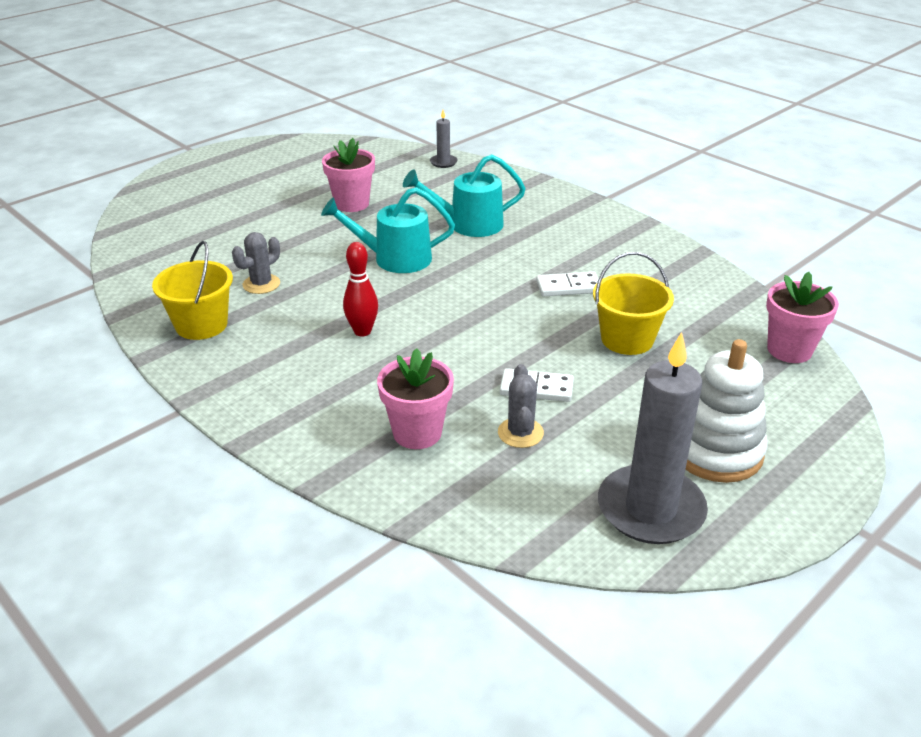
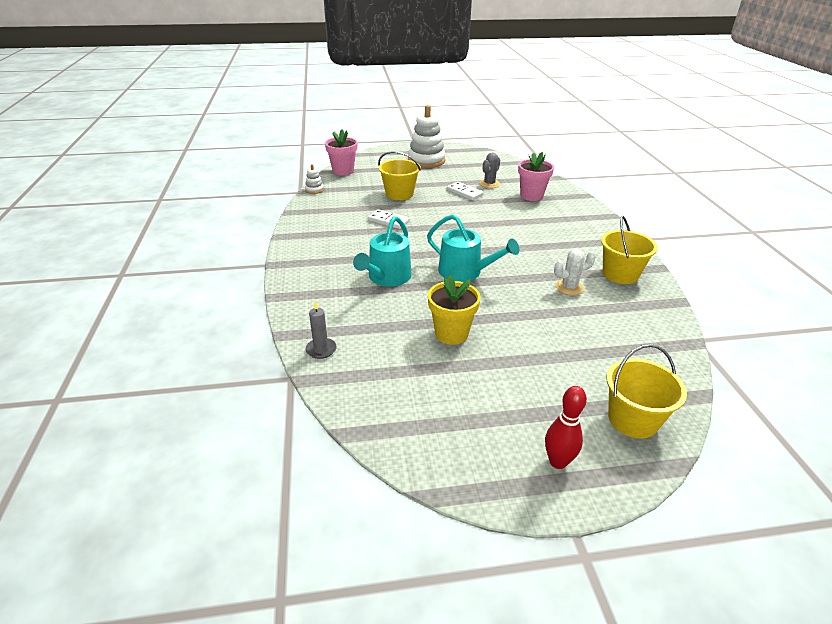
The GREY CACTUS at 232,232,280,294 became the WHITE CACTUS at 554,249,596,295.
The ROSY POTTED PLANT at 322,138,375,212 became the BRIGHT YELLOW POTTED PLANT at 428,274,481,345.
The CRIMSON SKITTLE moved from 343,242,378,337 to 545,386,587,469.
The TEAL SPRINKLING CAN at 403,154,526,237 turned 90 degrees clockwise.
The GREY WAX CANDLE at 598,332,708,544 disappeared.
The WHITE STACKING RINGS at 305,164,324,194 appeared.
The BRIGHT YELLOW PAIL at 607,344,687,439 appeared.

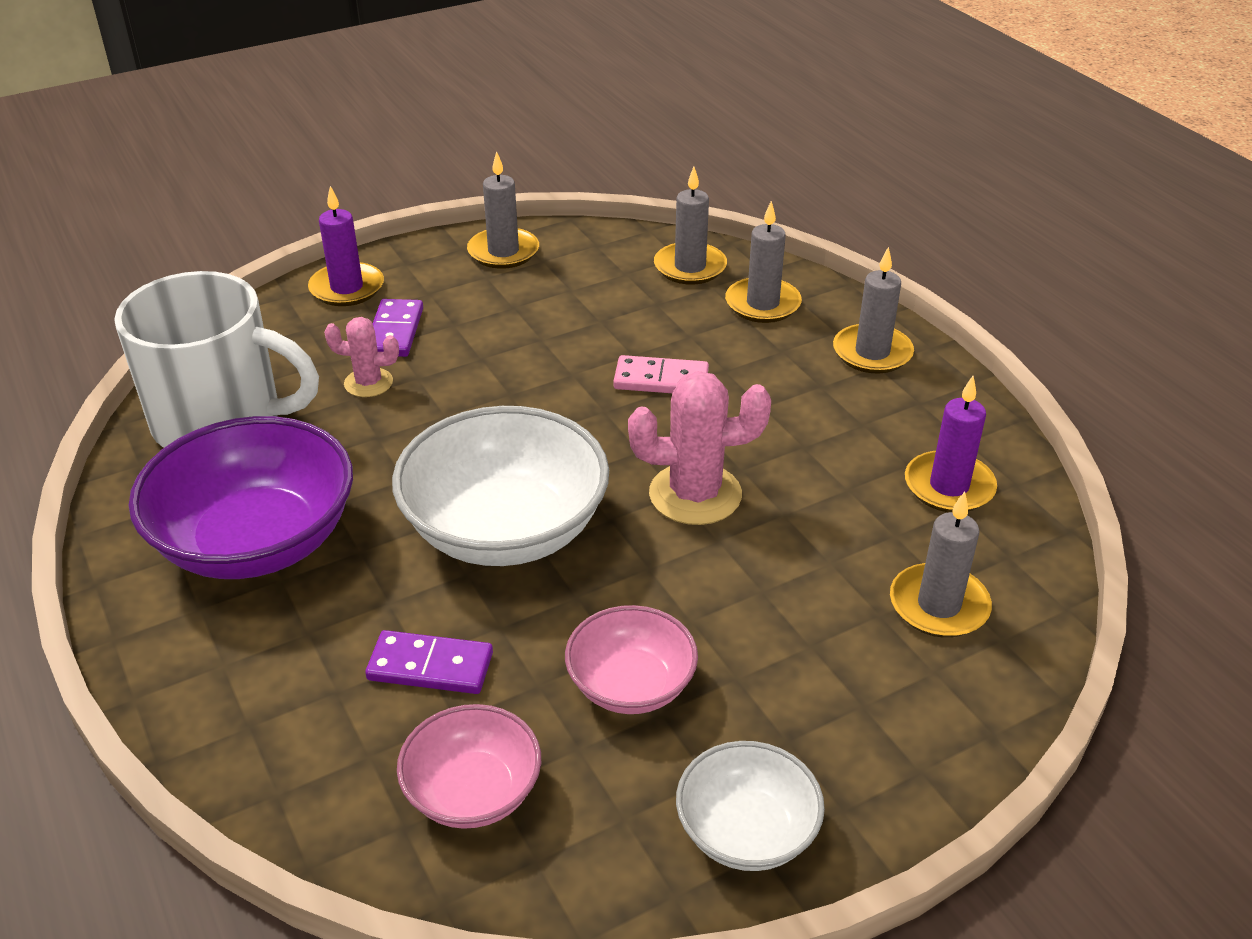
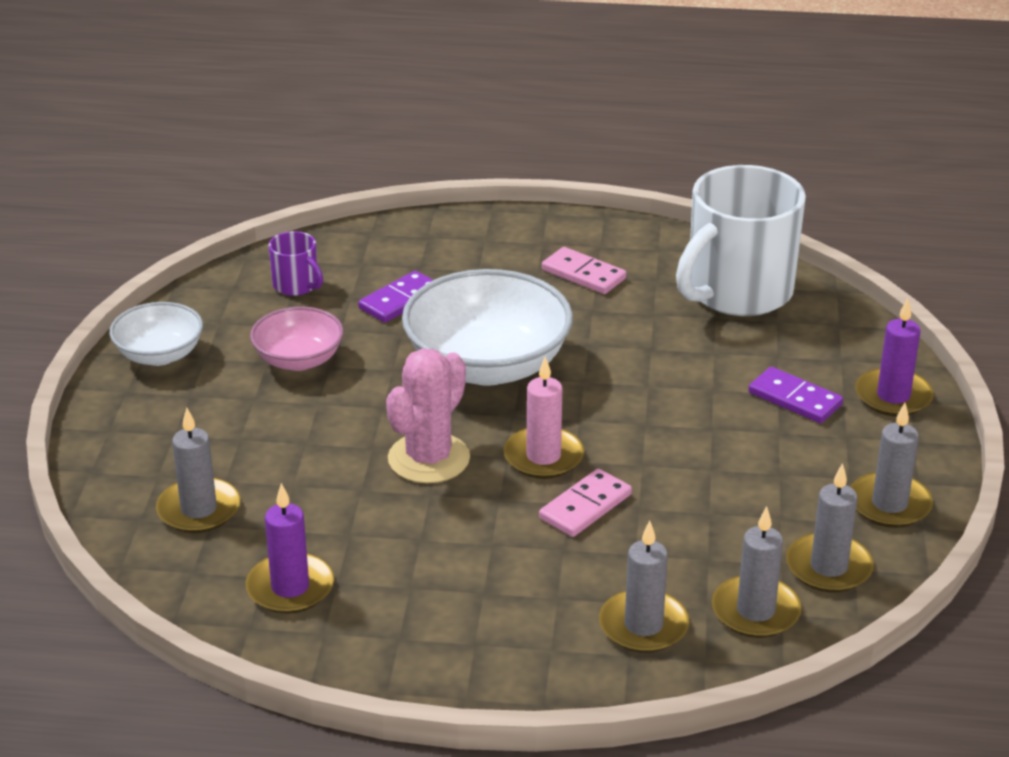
The VIOLET DEEP DISH at 129,416,353,579 was replaced by the ROSY DOMINO TILE at 542,247,626,294.
The ROSY CACTUS at 324,317,399,397 disappeared.
The ROSY DEEP DISH at 397,704,541,829 was replaced by the VIOLET MUG at 268,231,323,296.
The GREY WAX CANDLE moved from 833,247,914,374 to 786,463,874,593.
The ROSY WAX CANDLE at 503,357,584,479 appeared.

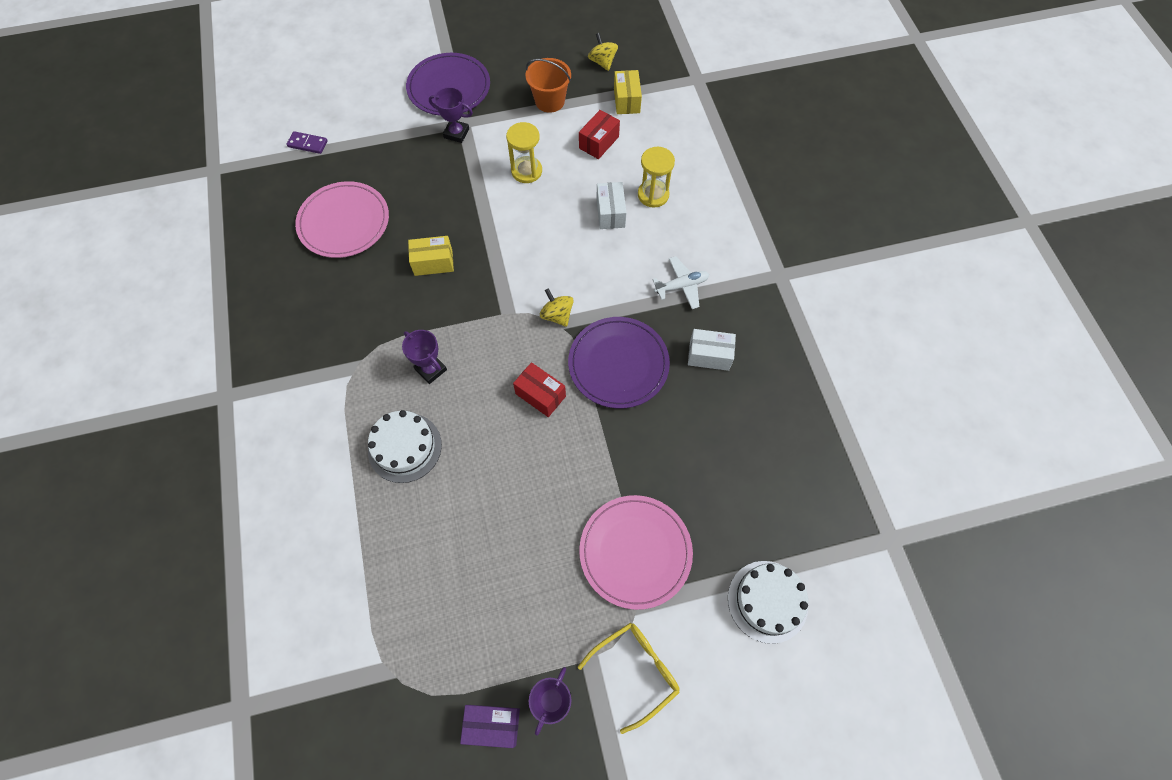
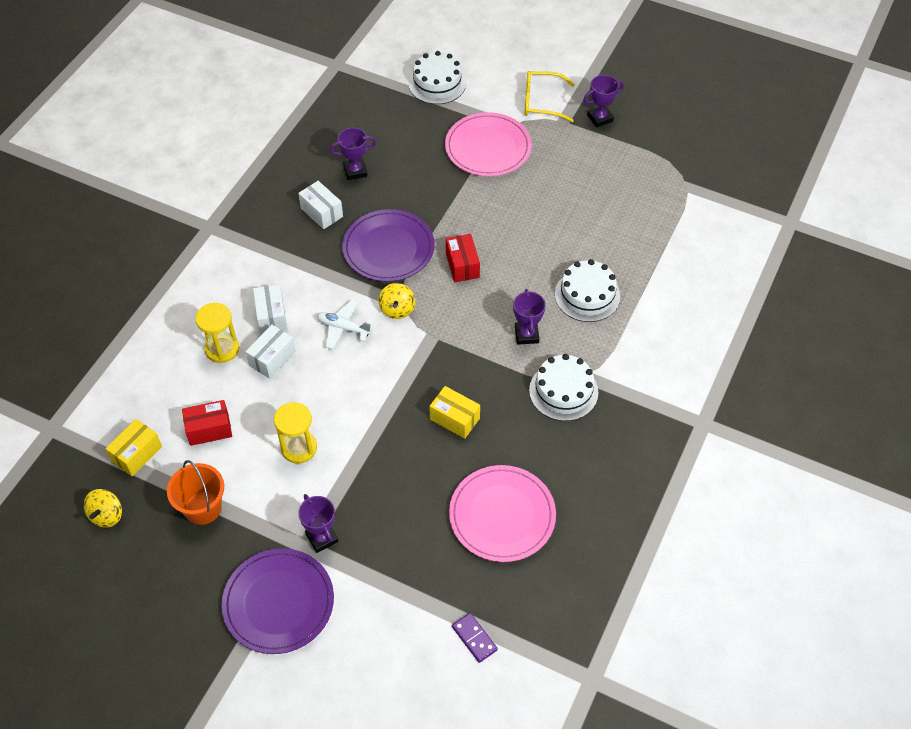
The VIOLET BOX at 460,705,520,748 disappeared.
The WHITE PLANE moved from 652,256,709,309 to 317,299,374,350.
The WHITE BOX at 253,284,287,334 appeared.
The VIOLET TROPHY at 330,128,376,180 appeared.
The WHITE CAKE at 529,354,598,421 appeared.

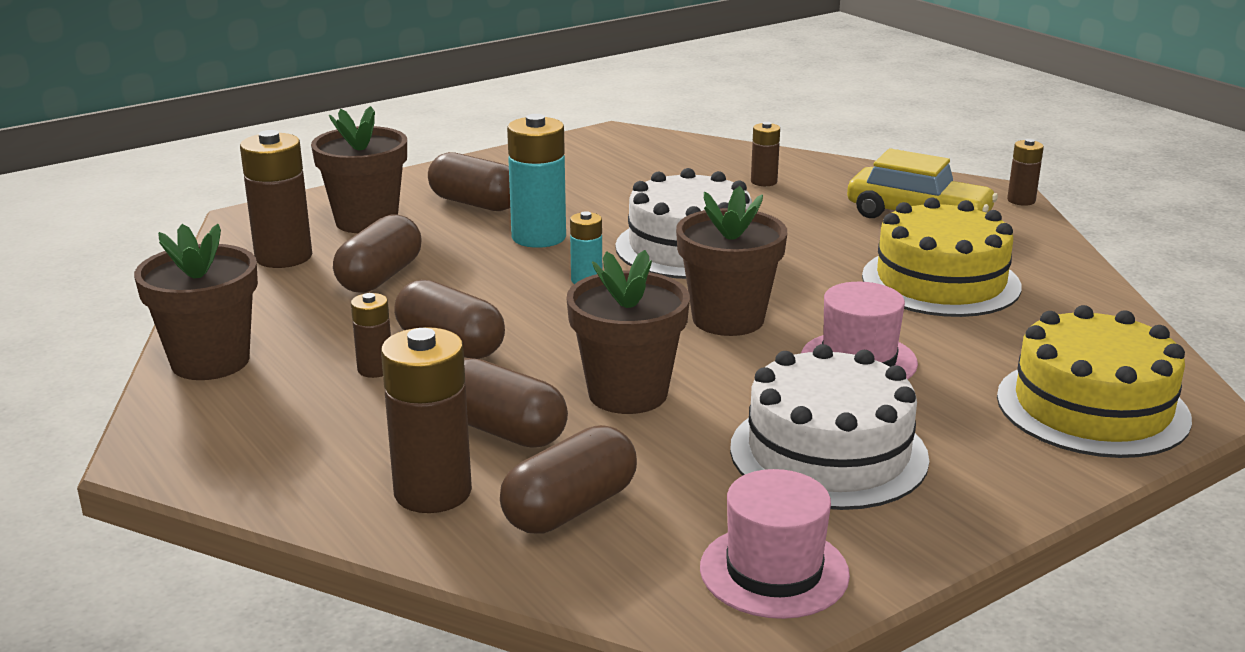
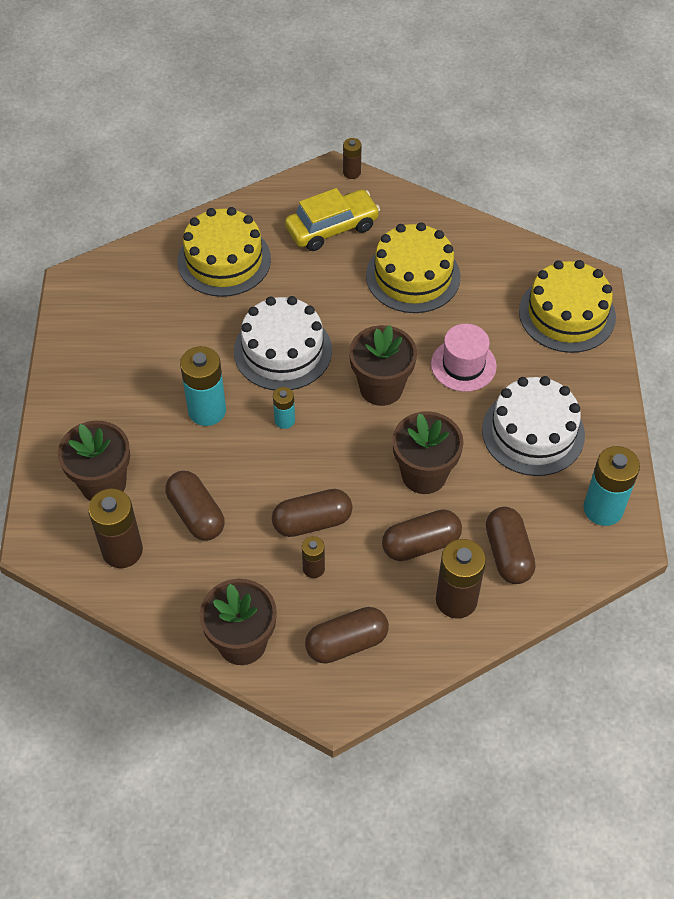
The DARK BROWN PILL SHAPE moved from 428,152,510,211 to 305,607,389,664.
The ROSY HAT at 700,469,850,619 was replaced by the TEAL BATTERY at 584,446,640,526.
The DARK BROWN BATTERY at 751,122,780,186 was replaced by the BRIGHT YELLOW CAKE at 177,207,271,297.

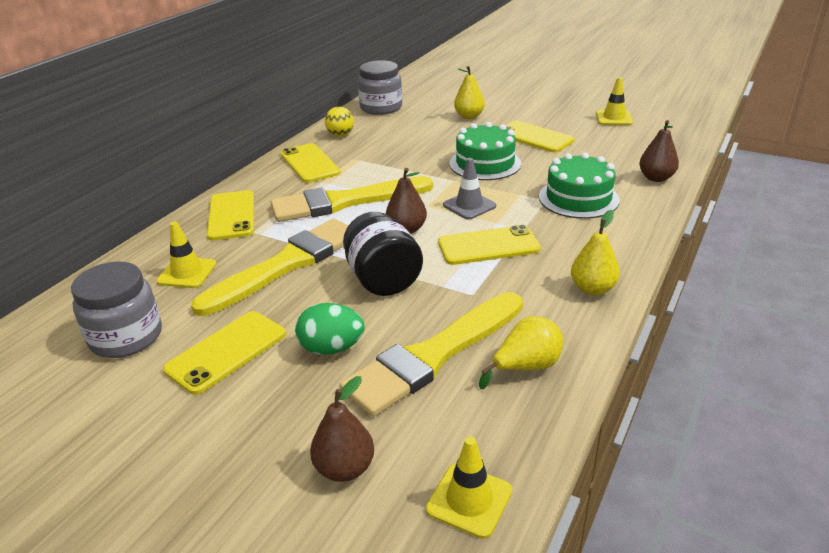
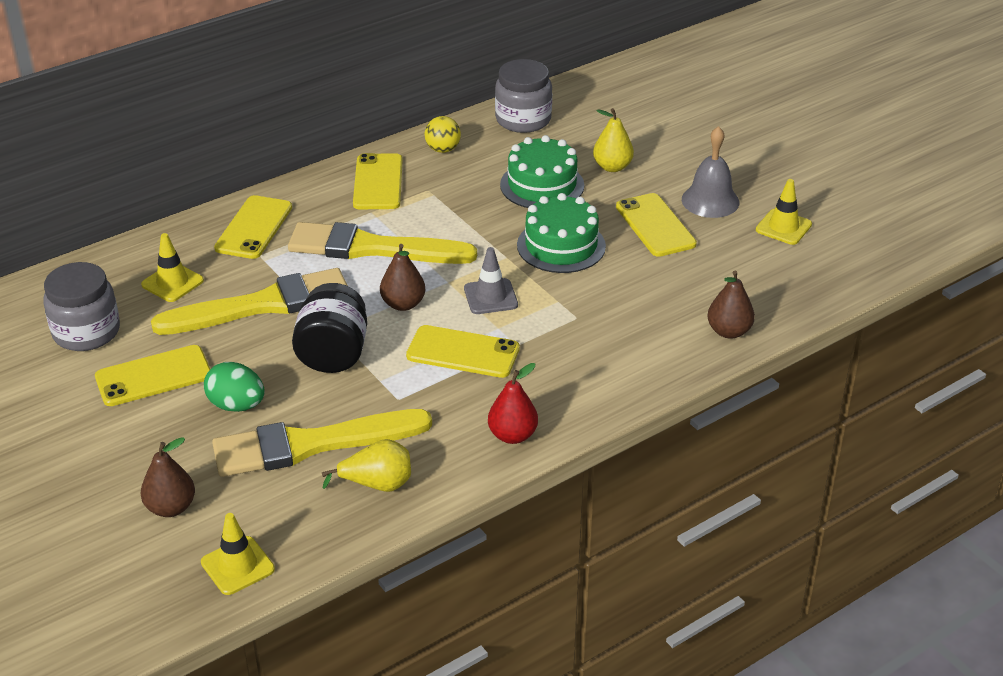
The GREEN CAKE moved from 539,153,620,219 to 500,135,584,208.
The BRIGHT YELLOW PEAR at 571,210,620,295 became the CRIMSON PEAR at 488,363,538,444.
The GREY SCHOOL BELL at 682,126,739,218 appeared.

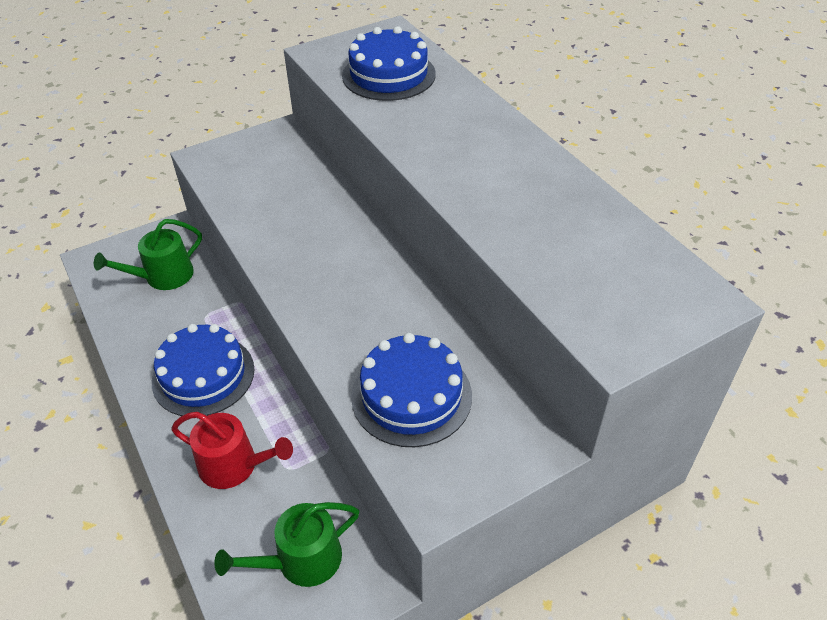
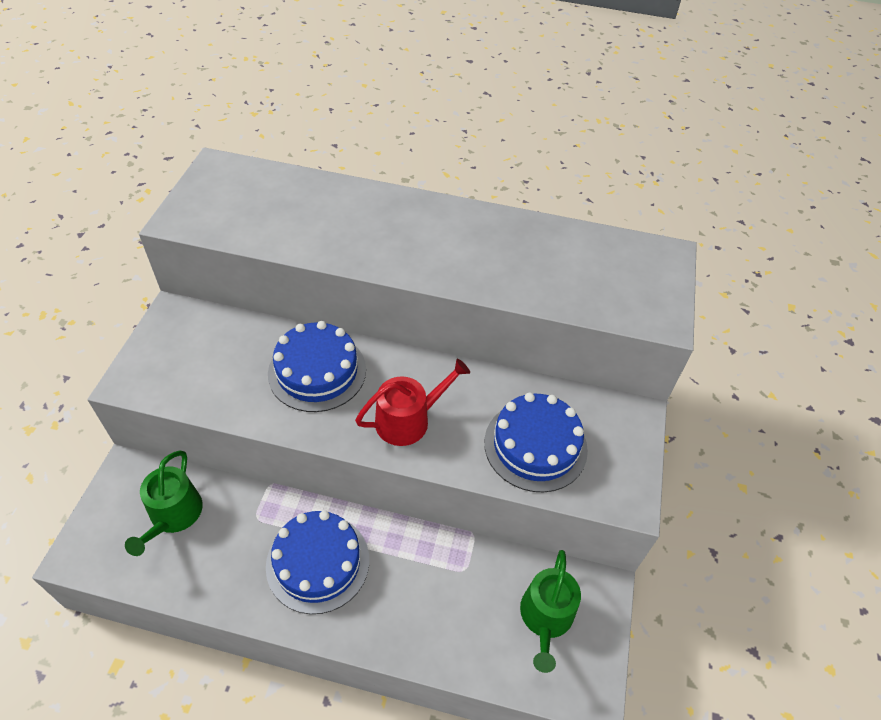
The CRIMSON SPRINKLING CAN moved from 171,412,293,489 to 355,359,470,446.
The BLUE CAKE moved from 342,26,436,101 to 268,321,366,412.

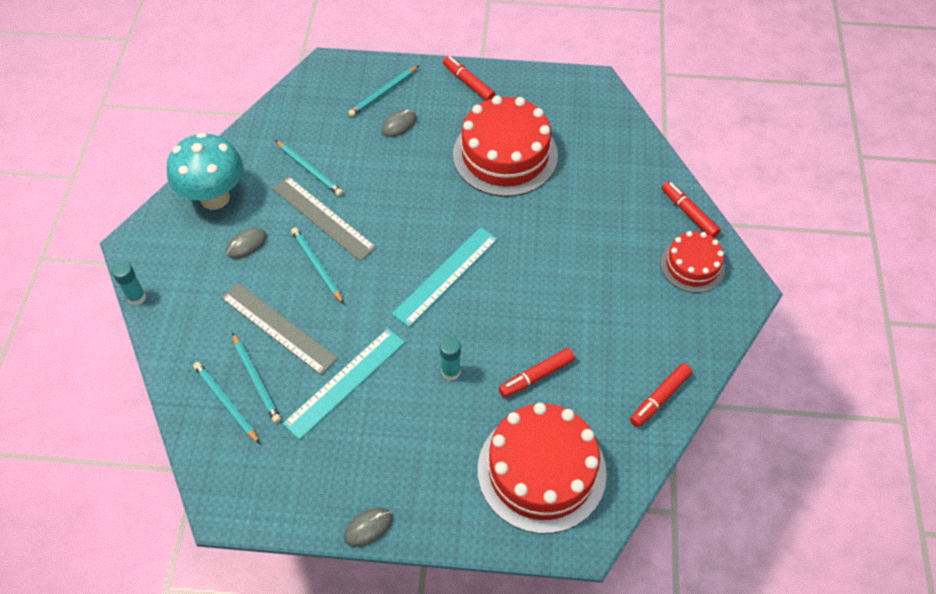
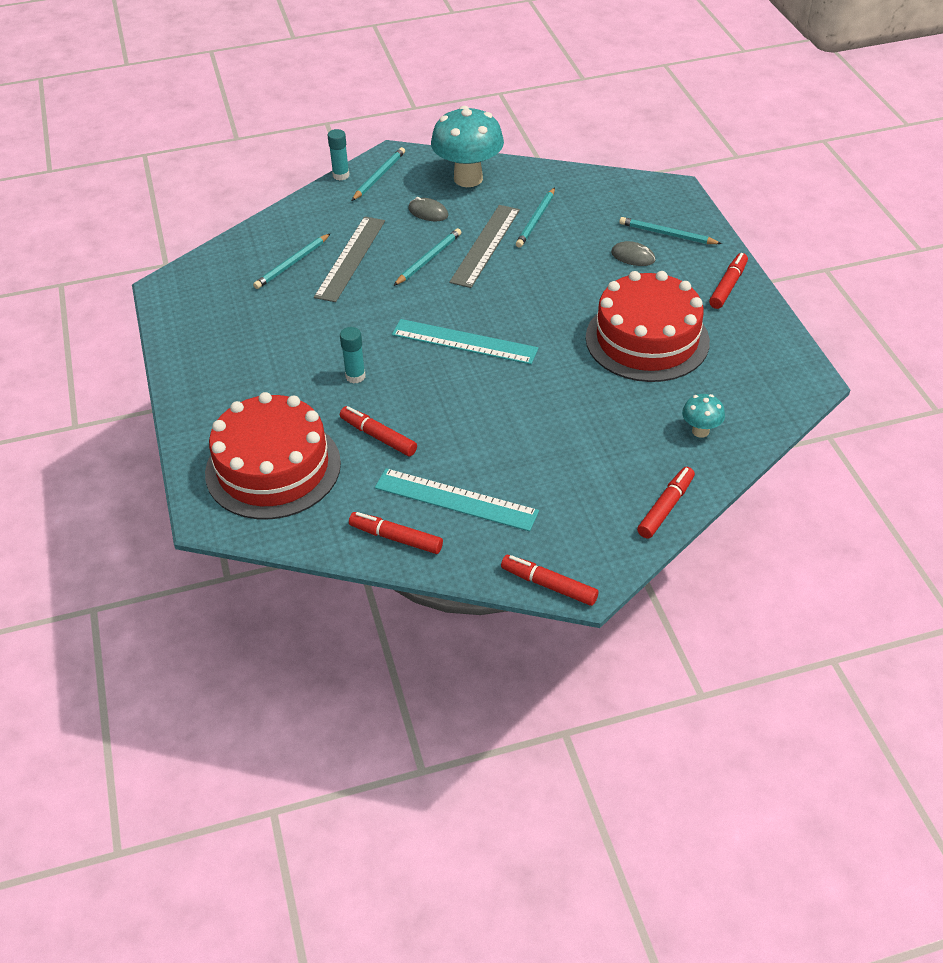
The TEAL LEAD PENCIL moved from 193,362,260,444 to 352,147,405,201.
The TEAL MEASURING STICK moved from 282,328,405,440 to 375,468,539,531.
The GREY MOUSE at 344,508,393,547 disappeared.
The CRIMSON CAKE at 661,231,725,293 disappeared.
The CRIMSON FELT PEN at 501,555,599,606 appeared.
The TEAL TOADSTOOL at 682,394,725,438 appeared.

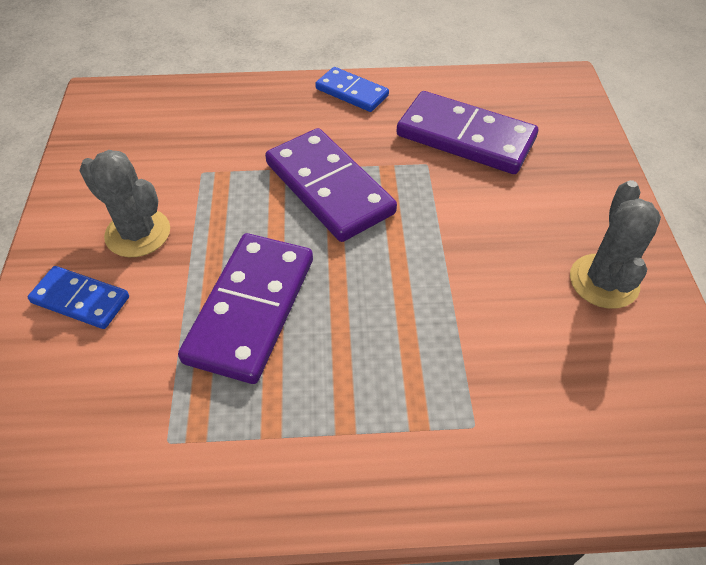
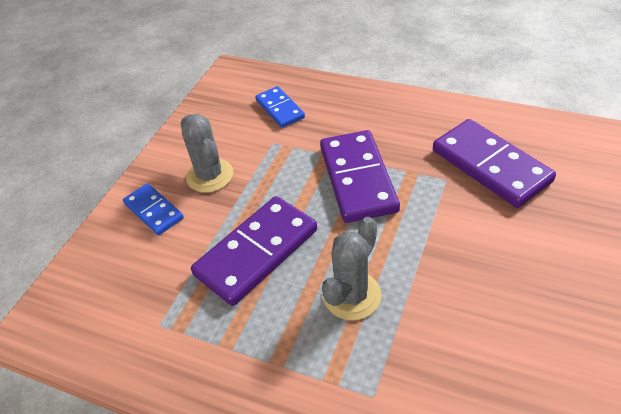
The BLUE DOMINO TILE moved from 315,67,389,112 to 255,86,305,128.
The GREY CACTUS moved from 570,180,661,309 to 322,217,382,320.

